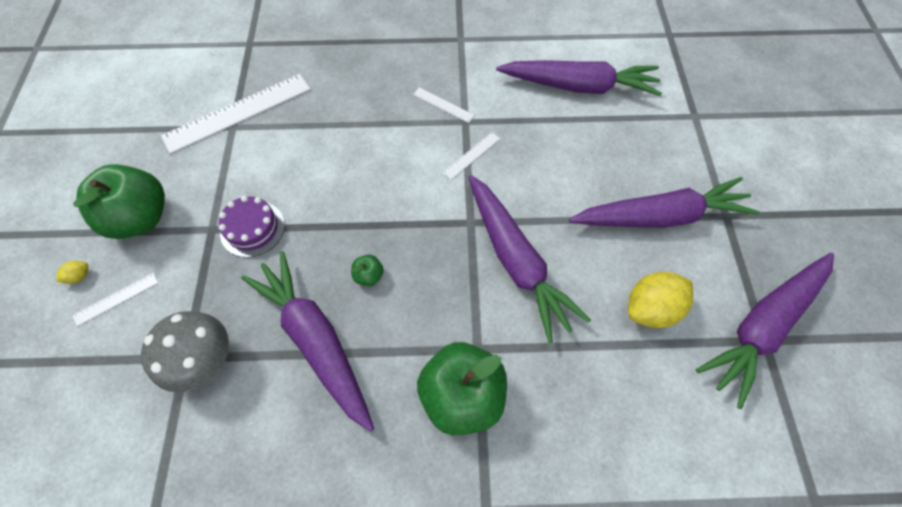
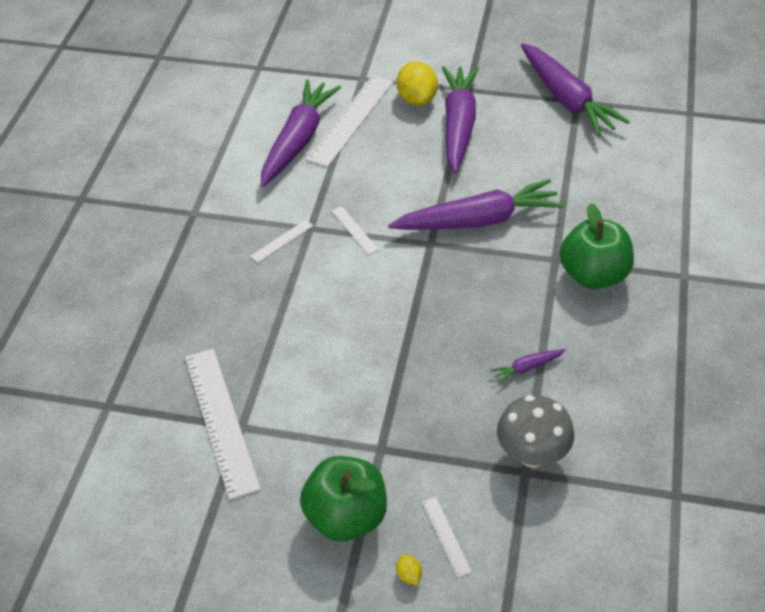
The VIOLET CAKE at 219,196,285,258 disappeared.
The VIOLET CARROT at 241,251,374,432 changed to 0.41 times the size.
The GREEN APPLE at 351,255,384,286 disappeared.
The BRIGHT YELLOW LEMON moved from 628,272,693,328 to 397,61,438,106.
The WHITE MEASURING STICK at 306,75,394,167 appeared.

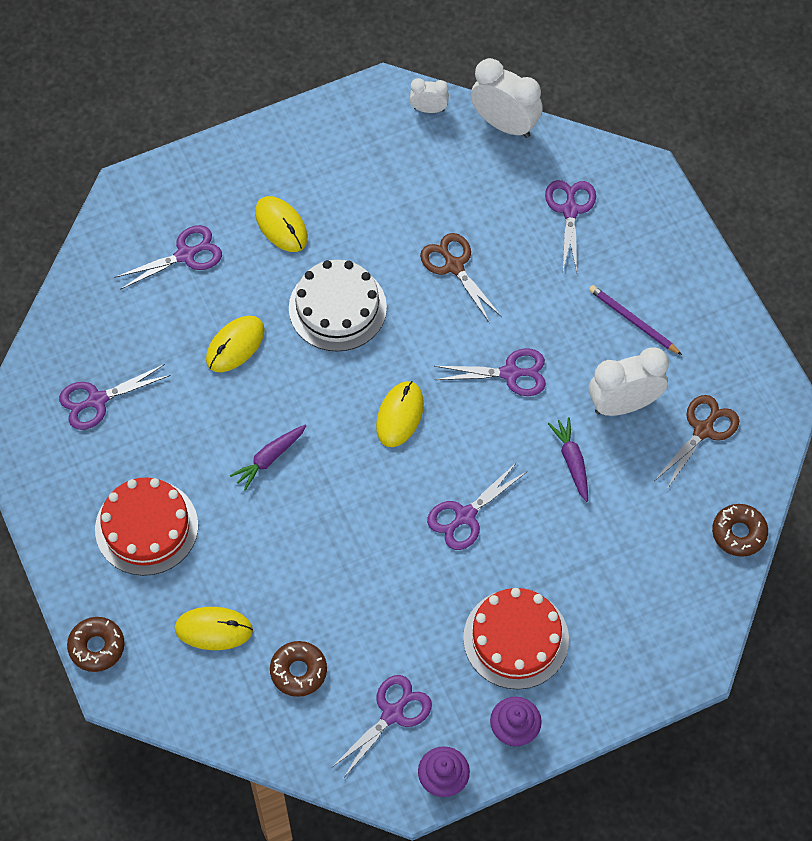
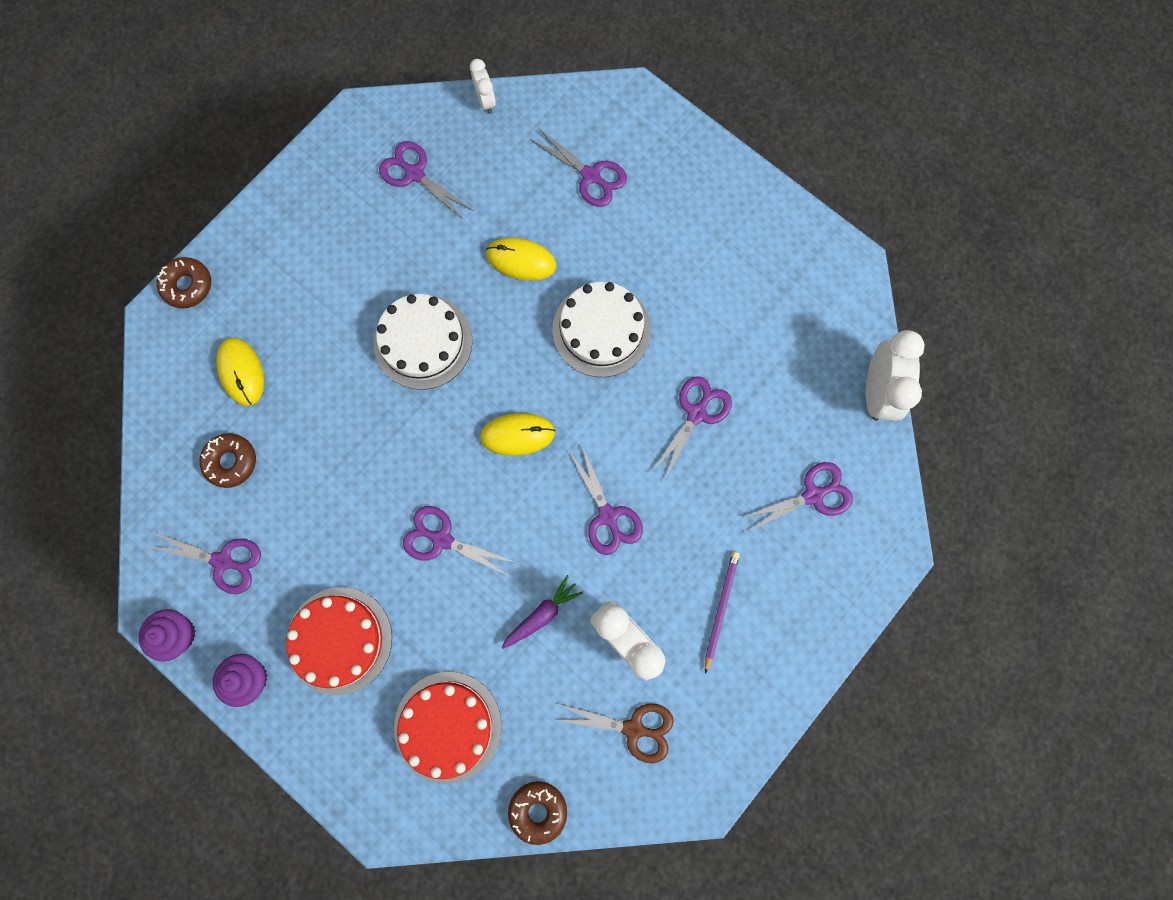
The CRIMSON CAKE moved from 95,477,198,576 to 394,671,502,784.
The VIOLET CARROT at 230,425,306,491 was replaced by the WHITE CAKE at 374,294,473,390.
The BRIGHT YELLOW MOUSE at 255,196,308,252 disappeared.
The WHITE ALARM CLOCK moved from 410,78,449,113 to 470,59,496,114.
The DARK BROWN PAIR OF SCISSORS at 420,233,502,323 became the VIOLET PAIR OF SCISSORS at 651,376,732,480.

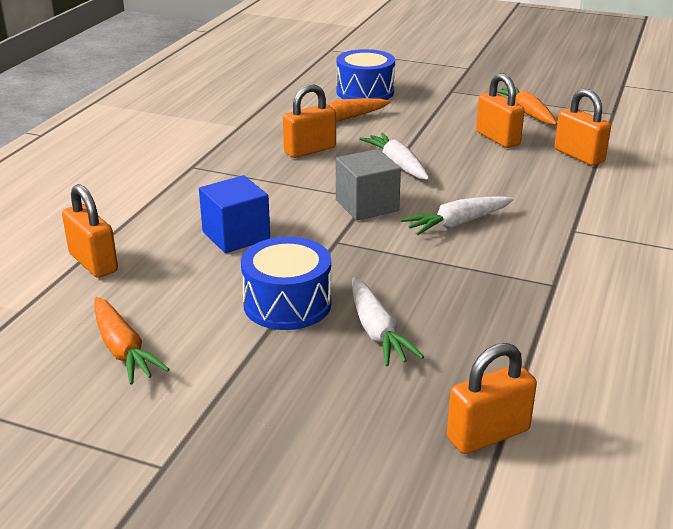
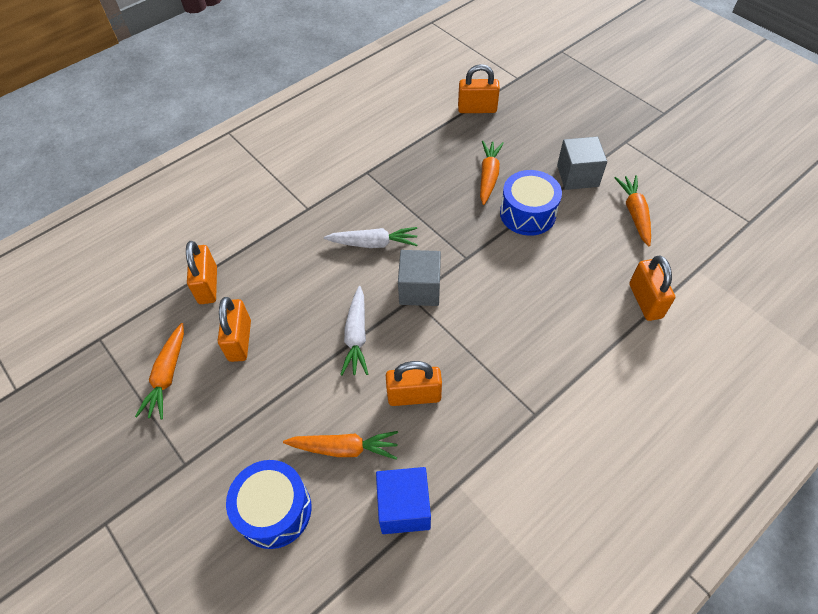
The BLUE BLOCK moved from 199,175,270,253 to 376,467,431,534.
The WHITE CARROT at 352,277,424,366 became the ORANGE-COLOURED CARROT at 480,141,504,205.
The GREY BLOCK at 557,137,607,190 appeared.

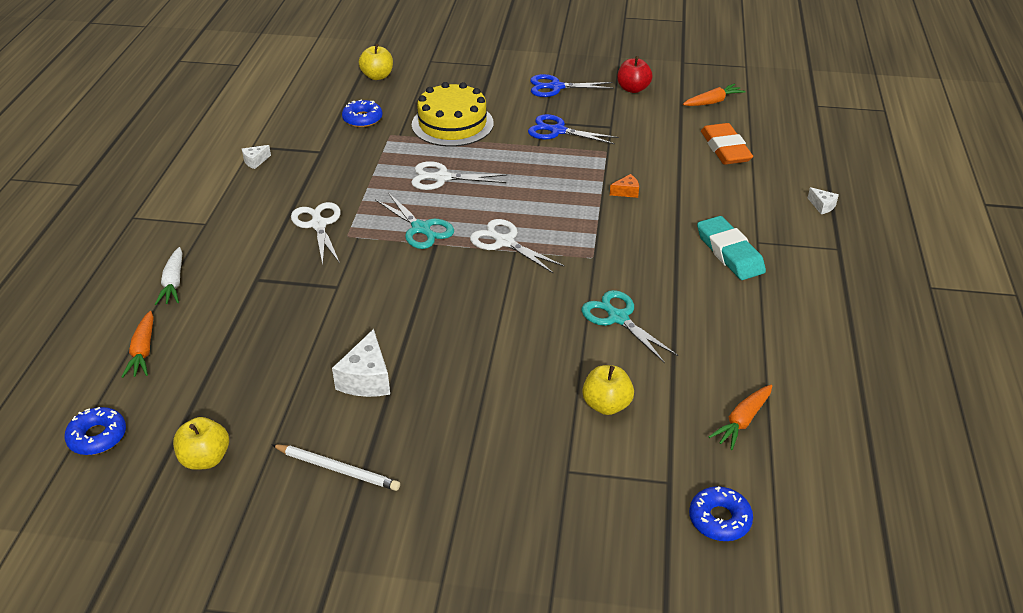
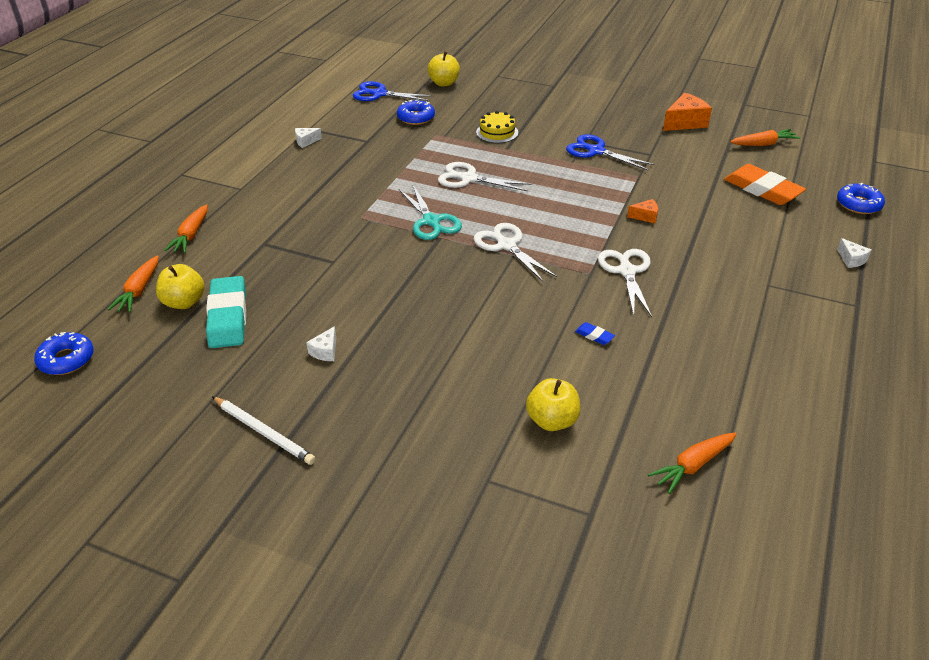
The WHITE CARROT at 155,247,182,305 became the ORANGE-COLOURED CARROT at 164,204,208,253.
The BRIGHT YELLOW APPLE moved from 173,417,229,470 to 156,264,205,309.
The WHITE PAIR OF SCISSORS moved from 291,202,341,265 to 598,249,652,317.
The WHITE PIECE OF CHEESE at 332,329,390,397 changed to 0.53 times the size.
The BRIGHT YELLOW CAKE at 412,82,494,147 changed to 0.53 times the size.
The BLUE PAIR OF SCISSORS moved from 530,74,614,97 to 353,81,433,101.
The TEAL PAIR OF SCISSORS at 581,290,678,363 was replaced by the BLUE PENCIL ERASER at 575,322,615,345.
The CRIMSON APPLE at 617,56,653,93 was replaced by the ORANGE-COLOURED PIECE OF CHEESE at 663,93,712,131.
The BLUE GLAZED DONUT moved from 689,486,753,541 to 837,183,885,214.
The TEAL PENCIL ERASER moved from 697,216,766,280 to 206,276,246,348.
The ORANGE-COLOURED PENCIL ERASER at 701,123,753,165 turned 45 degrees counterclockwise.

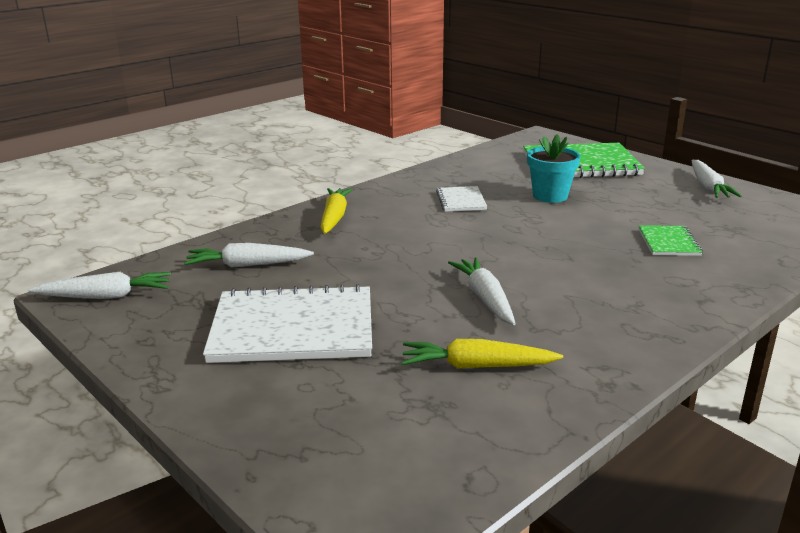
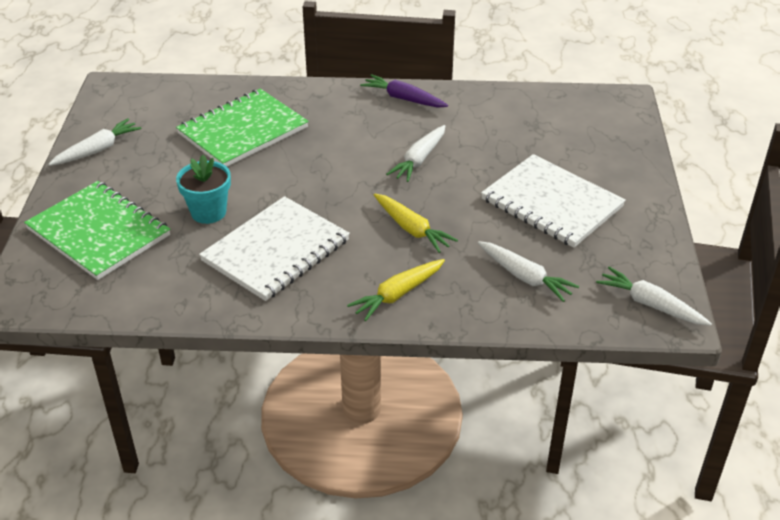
The BRIGHT YELLOW CARROT moved from 402,339,563,369 to 374,193,458,253.
The WHITE NOTEPAD at 436,186,487,212 changed to 2.08 times the size.
The GREEN NOTEPAD at 639,225,703,256 changed to 2.08 times the size.
The VIOLET CARROT at 360,74,448,108 appeared.

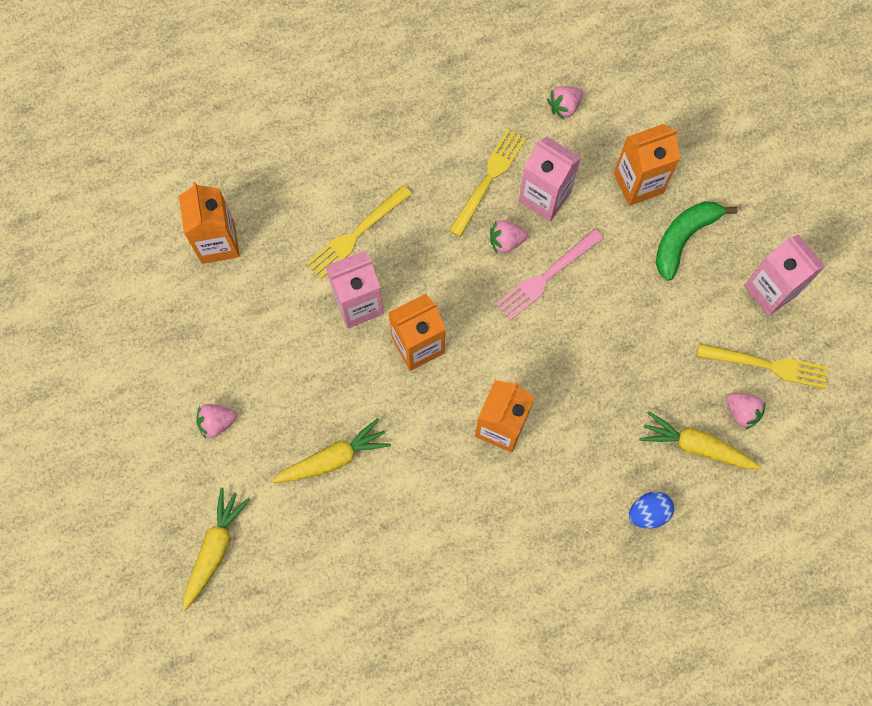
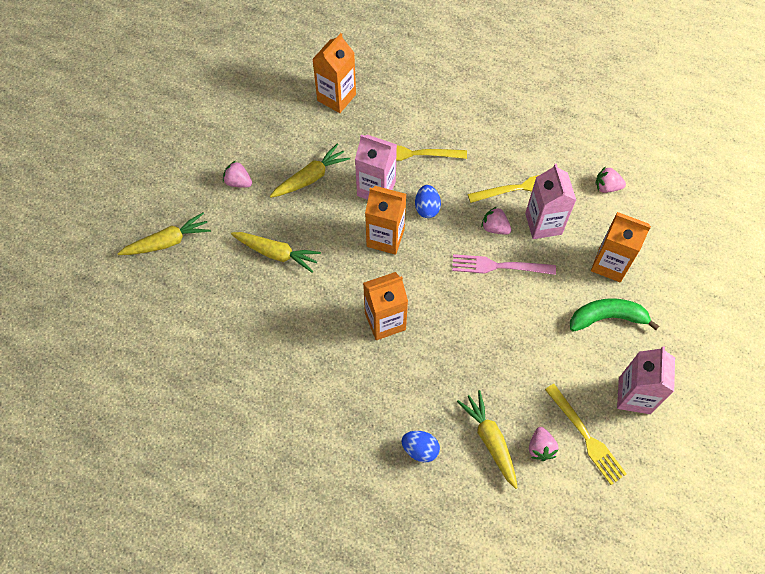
The BRIGHT YELLOW CARROT at 270,144,350,198 appeared.
The BLUE TOY EGG at 415,185,441,218 appeared.

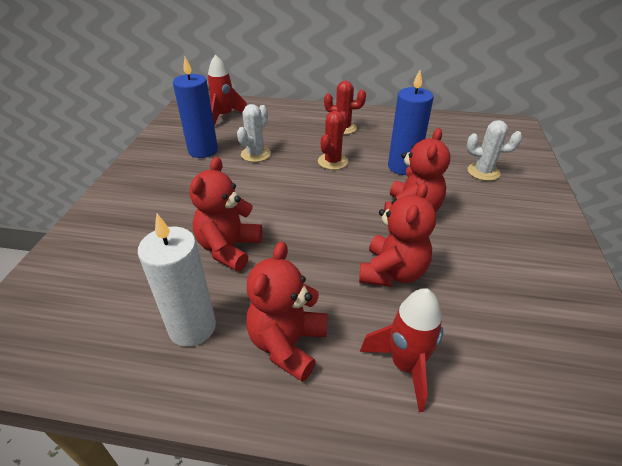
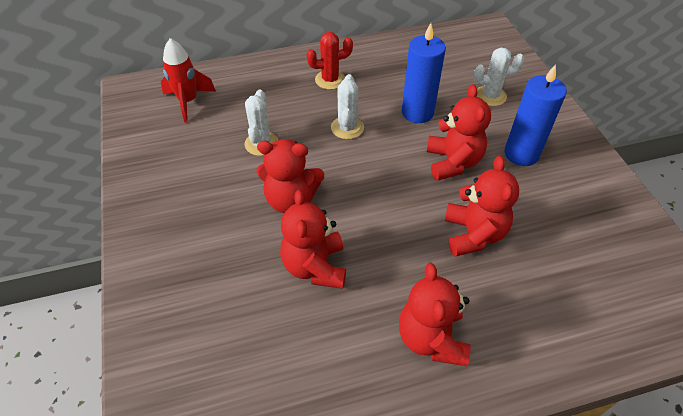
The WHITE WAX CANDLE at 138,214,216,347 disappeared.
The BLUE WAX CANDLE moved from 173,57,218,158 to 505,64,567,166.
The CRIMSON CACTUS at 318,111,348,170 became the WHITE CACTUS at 331,74,364,139.
The CRIMSON SPACESHIP at 360,288,443,412 disappeared.
The CRIMSON TEDDY at 257,139,324,213 appeared.

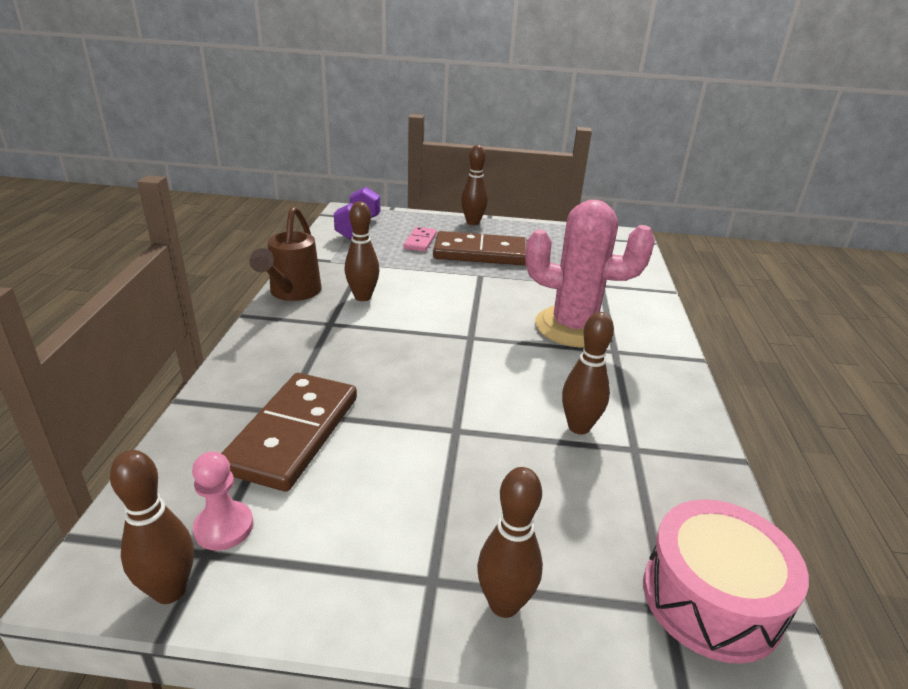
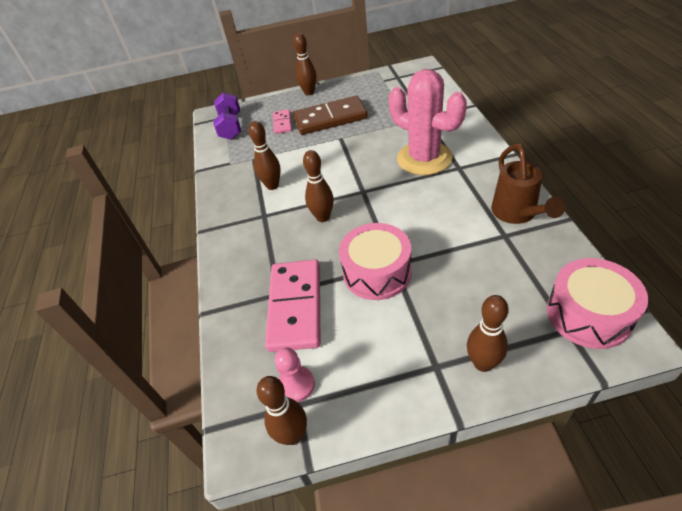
The DARK BROWN DOMINO TILE at 221,373,357,491 became the ROSY DOMINO TILE at 265,260,320,352.
The DARK BROWN SPRINKLING CAN moved from 250,206,322,301 to 491,144,566,224.
The ROSY CACTUS at 525,200,655,348 turned 45 degrees clockwise.
The DARK BROWN SKITTLE moved from 562,312,614,434 to 303,150,334,222.
The ROSY TOY DRUM at 339,223,412,300 appeared.

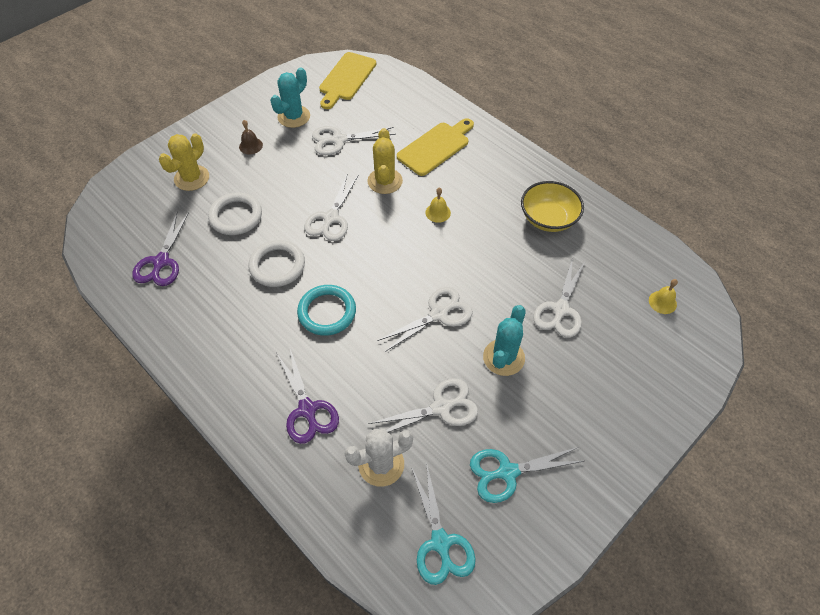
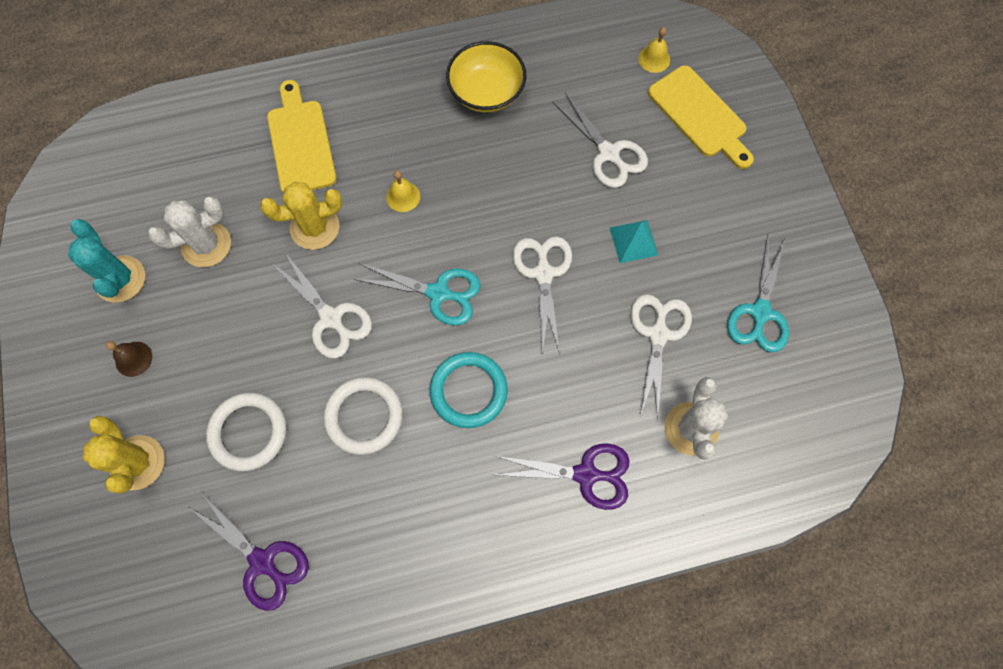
The WHITE PAIR OF SCISSORS at 312,126,396,155 was replaced by the WHITE CACTUS at 148,197,231,267.
The BRIGHT YELLOW CHOPPING BOARD moved from 319,52,376,109 to 648,65,754,169.
The BRIGHT YELLOW CACTUS at 367,128,403,194 turned 45 degrees counterclockwise.
The TEAL PAIR OF SCISSORS moved from 412,462,476,585 to 354,263,481,326.
The TEAL CACTUS at 483,305,526,376 was replaced by the TEAL PYRAMID SHAPE at 610,220,658,263.

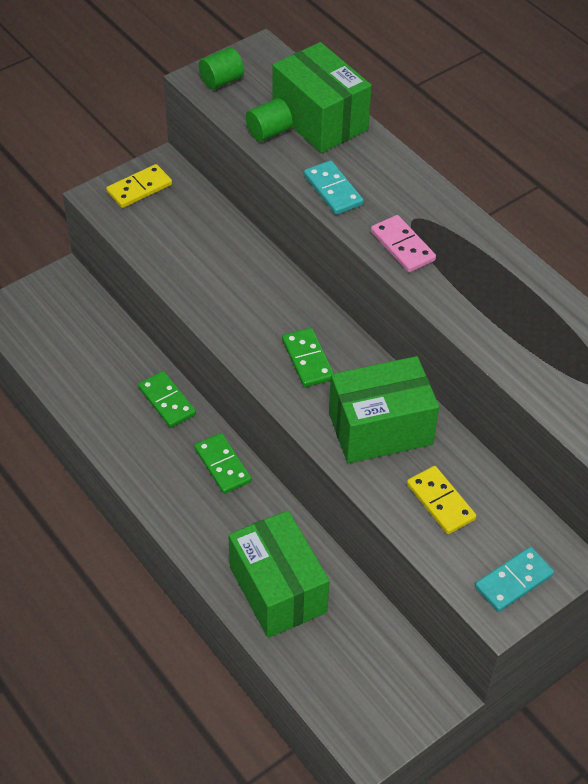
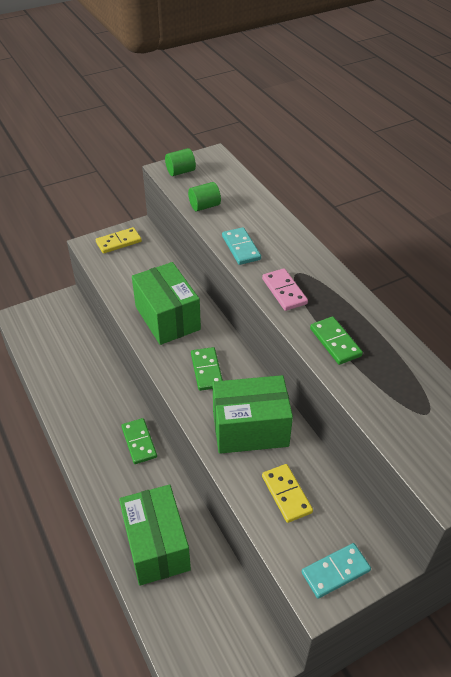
The GREEN DOMINO TILE moved from 138,371,196,428 to 310,316,363,365.
The GREEN BOX moved from 272,42,372,153 to 132,262,201,345.

